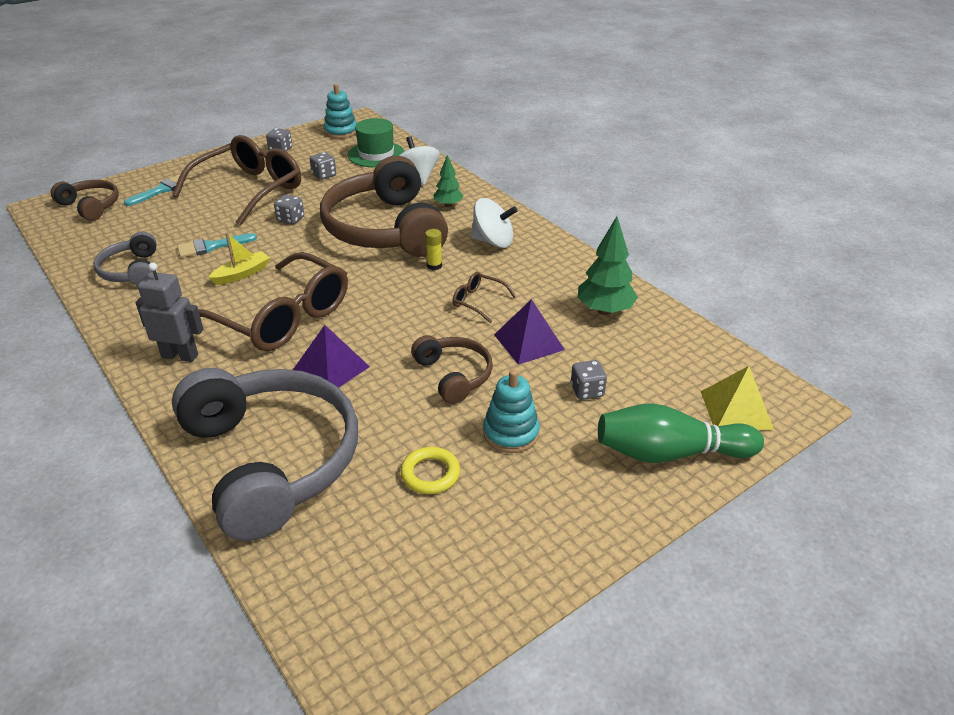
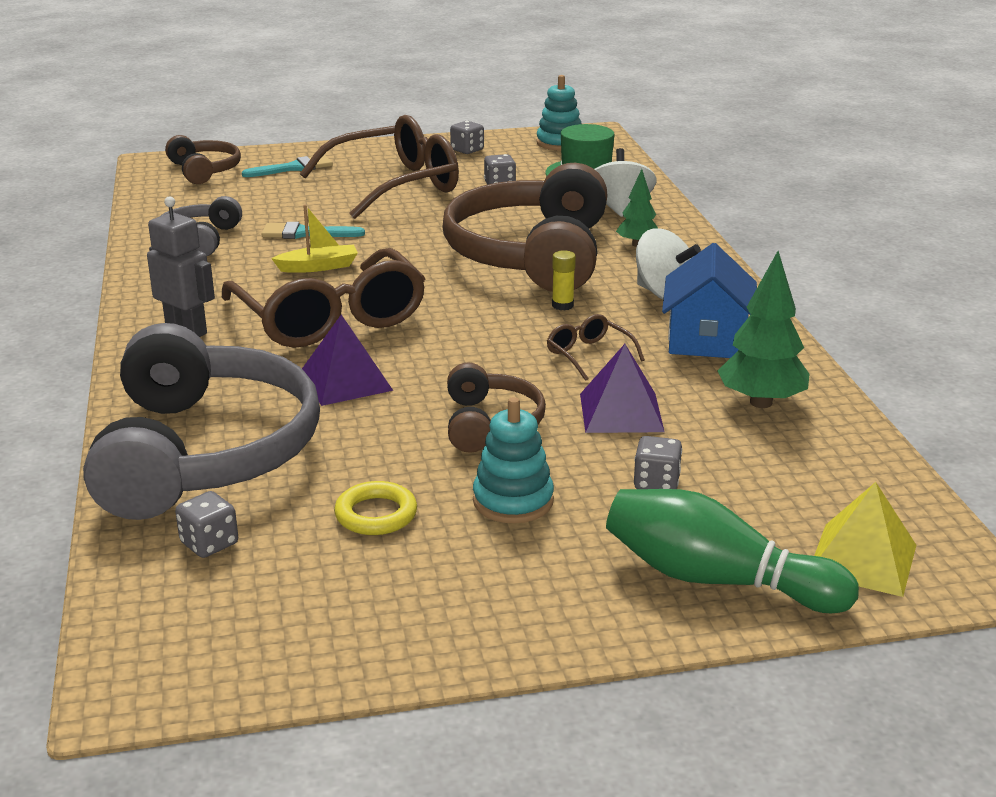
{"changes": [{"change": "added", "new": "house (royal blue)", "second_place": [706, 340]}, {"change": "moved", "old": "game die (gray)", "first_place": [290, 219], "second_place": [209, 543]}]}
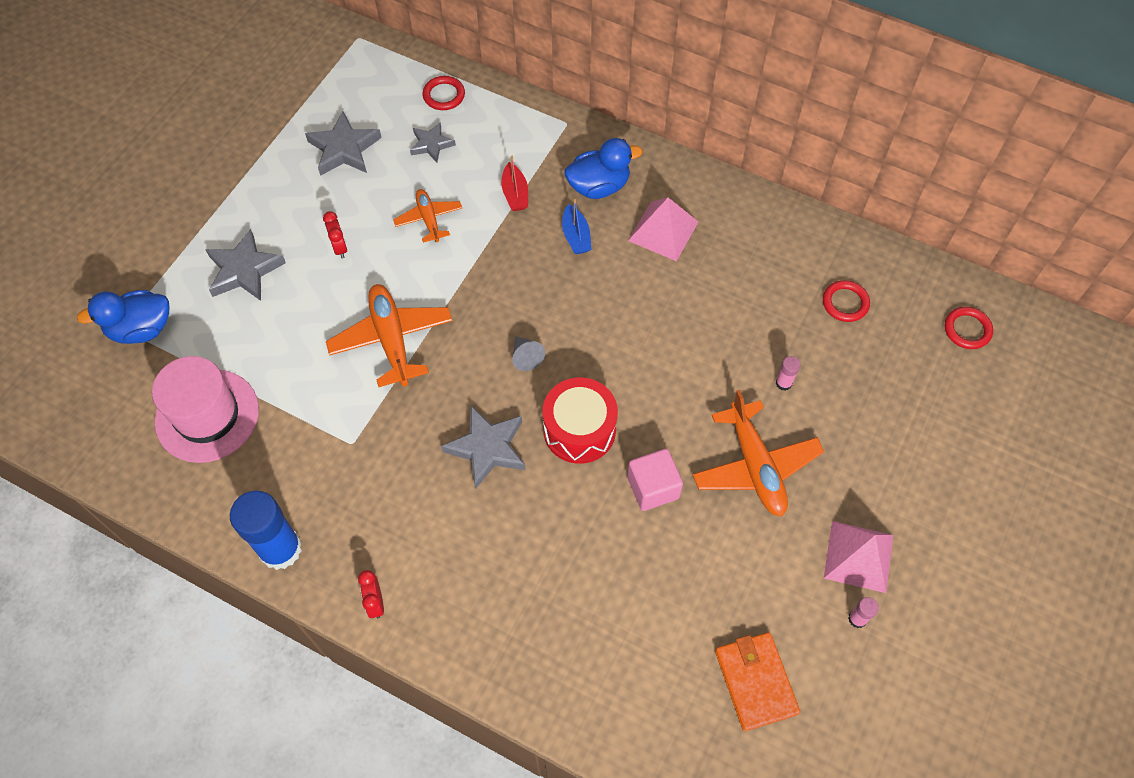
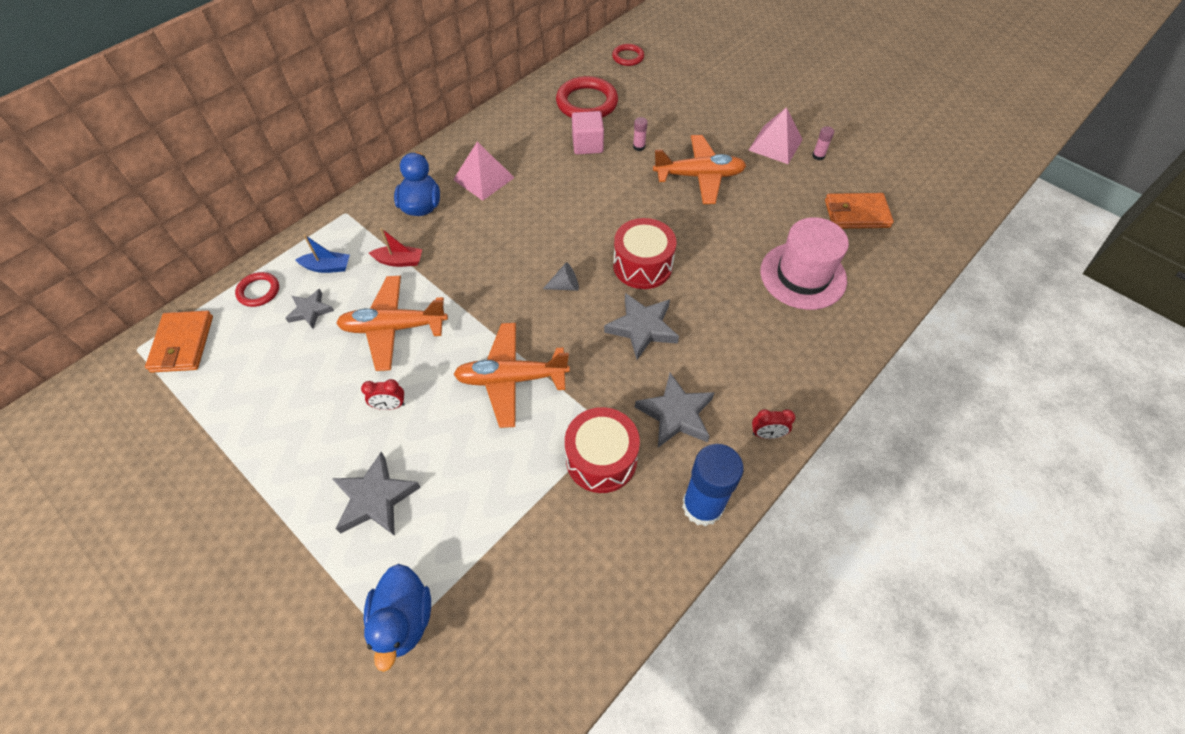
{"changes": [{"change": "added", "new": "card wallet (bright orange)", "second_place": [182, 344]}, {"change": "added", "new": "drum (red)", "second_place": [601, 459]}, {"change": "moved", "old": "hat (rosy)", "first_place": [207, 415], "second_place": [803, 275]}, {"change": "moved", "old": "star shape (gray)", "first_place": [344, 149], "second_place": [676, 414]}, {"change": "moved", "old": "toy boat (royal blue)", "first_place": [576, 236], "second_place": [327, 267]}, {"change": "moved", "old": "cube (rosy)", "first_place": [653, 487], "second_place": [587, 145]}, {"change": "resized", "old": "plane (bright orange)", "first_place": [429, 219], "second_place": [394, 328], "factor": 1.71}, {"change": "resized", "old": "torus (red)", "first_place": [845, 303], "second_place": [587, 103], "factor": 1.82}]}
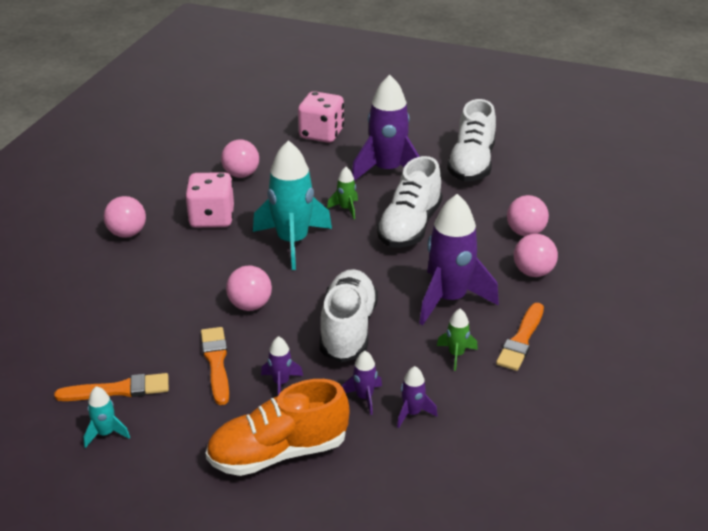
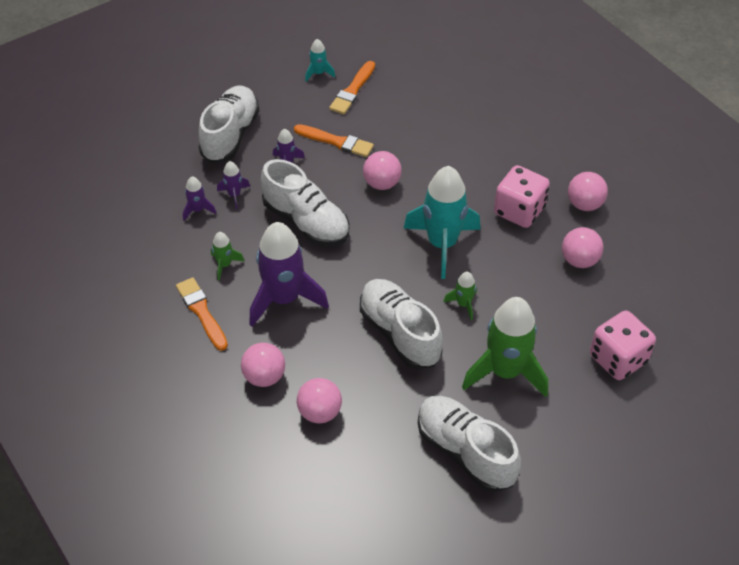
{"changes": [{"change": "moved", "old": "sphere (rosy)", "first_place": [127, 233], "second_place": [584, 204]}, {"change": "recoloured", "old": "shoe (bright orange)", "new": "shoe (white)", "first_place": [278, 452], "second_place": [230, 135]}, {"change": "recoloured", "old": "spaceship (violet)", "new": "spaceship (green)", "first_place": [387, 171], "second_place": [505, 372]}]}
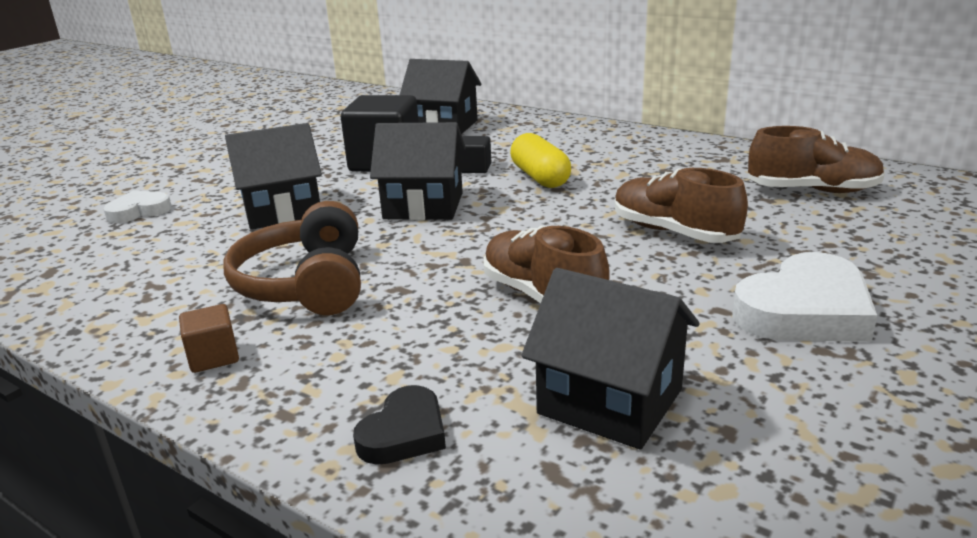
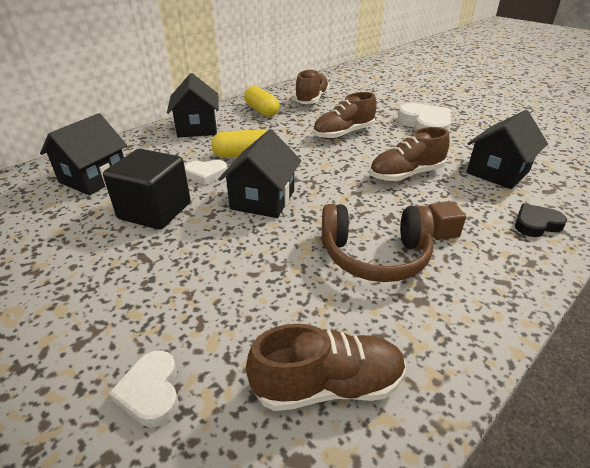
{"changes": [{"change": "added", "new": "pill shape (golden)", "second_place": [261, 111]}, {"change": "added", "new": "shoe (dark brown)", "second_place": [328, 385]}, {"change": "moved", "old": "cube (dark brown)", "first_place": [213, 357], "second_place": [441, 231]}, {"change": "moved", "old": "house (jet-black)", "first_place": [282, 211], "second_place": [197, 128]}, {"change": "replaced", "old": "cube (jet-black)", "new": "heart (white)", "first_place": [474, 168], "second_place": [206, 174]}, {"change": "turned", "old": "heart (jet-black)", "first_place": [404, 433], "second_place": [536, 224], "degrees": -60}]}
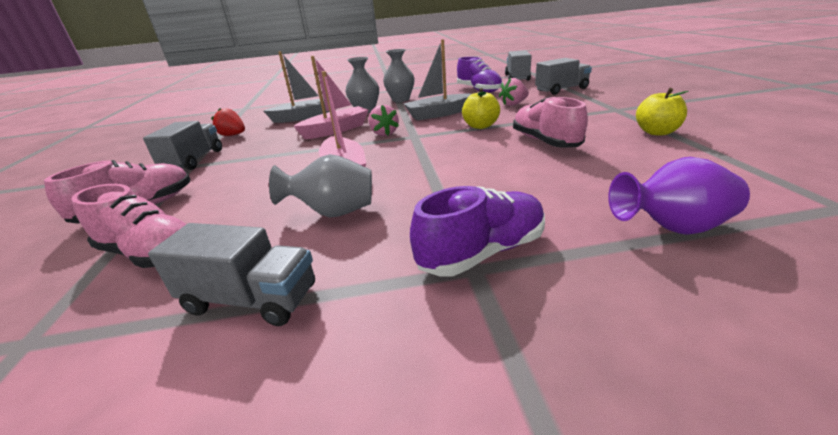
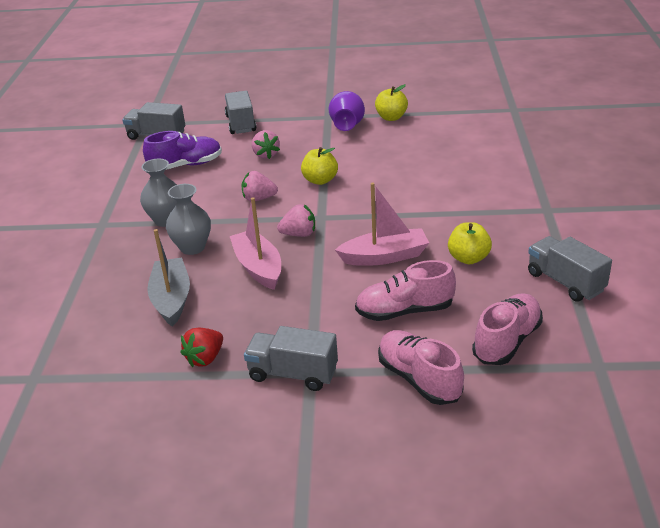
{"changes": [{"change": "removed", "old": "shoe (violet)", "first_place": [482, 252]}, {"change": "moved", "old": "shoe (rosy)", "first_place": [545, 142], "second_place": [404, 311]}, {"change": "moved", "old": "flower vase (violet)", "first_place": [671, 228], "second_place": [347, 126]}, {"change": "replaced", "old": "flower vase (gray)", "new": "toy apple (golden)", "first_place": [334, 212], "second_place": [468, 258]}, {"change": "replaced", "old": "toy boat (gray)", "new": "berry (rosy)", "first_place": [438, 114], "second_place": [259, 198]}, {"change": "turned", "old": "truck (gray)", "first_place": [251, 299], "second_place": [565, 282], "degrees": -60}]}
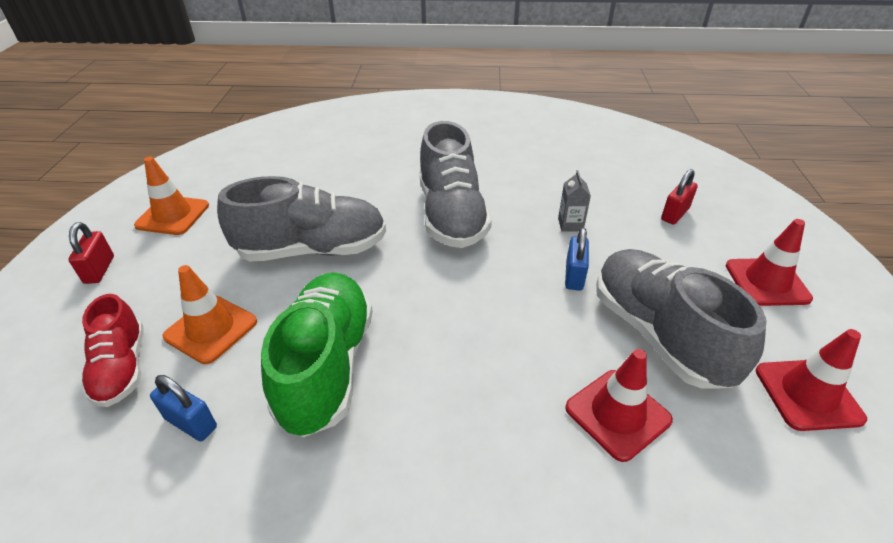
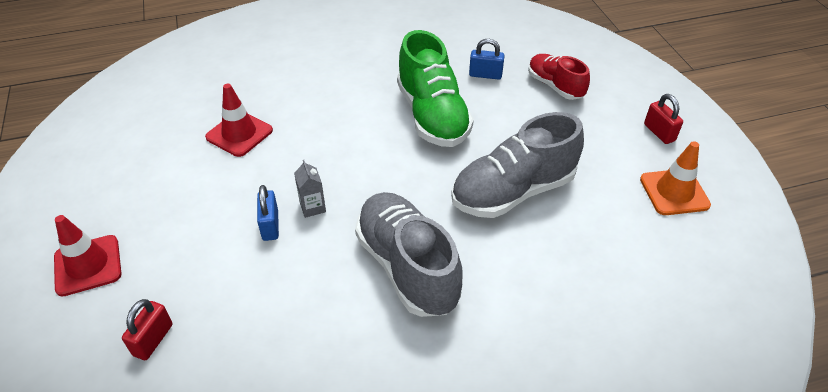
{"changes": [{"change": "removed", "old": "safety cone (bright orange)", "first_place": [211, 329]}, {"change": "removed", "old": "shoe (gray)", "first_place": [658, 334]}, {"change": "removed", "old": "safety cone (red)", "first_place": [807, 394]}, {"change": "moved", "old": "carton (gray)", "first_place": [570, 224], "second_place": [312, 207]}]}
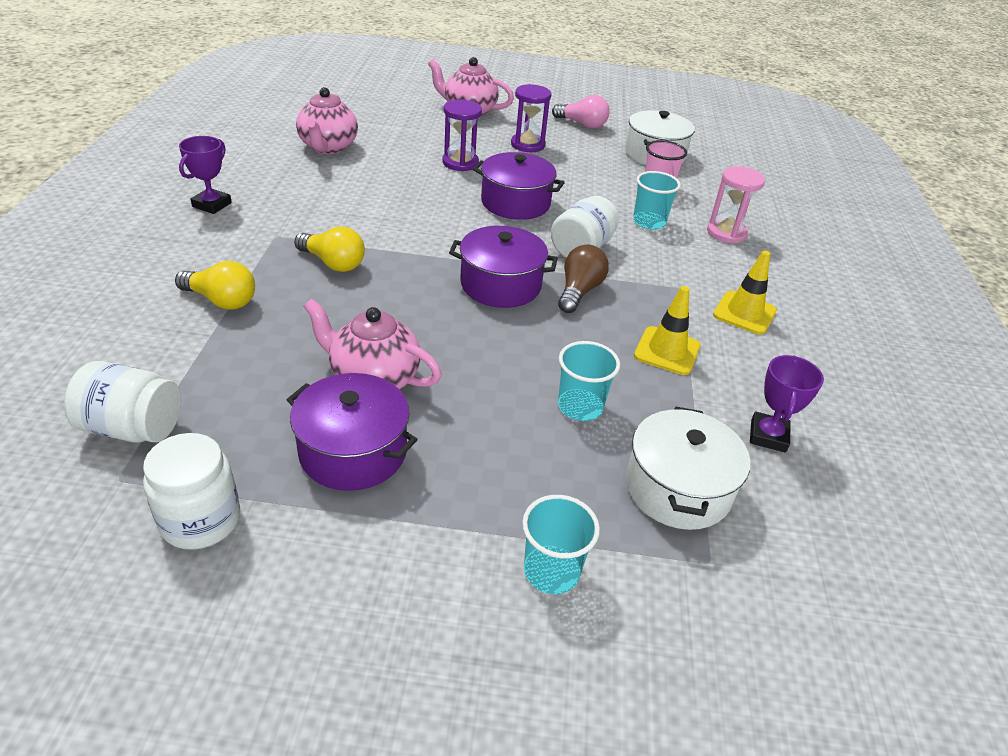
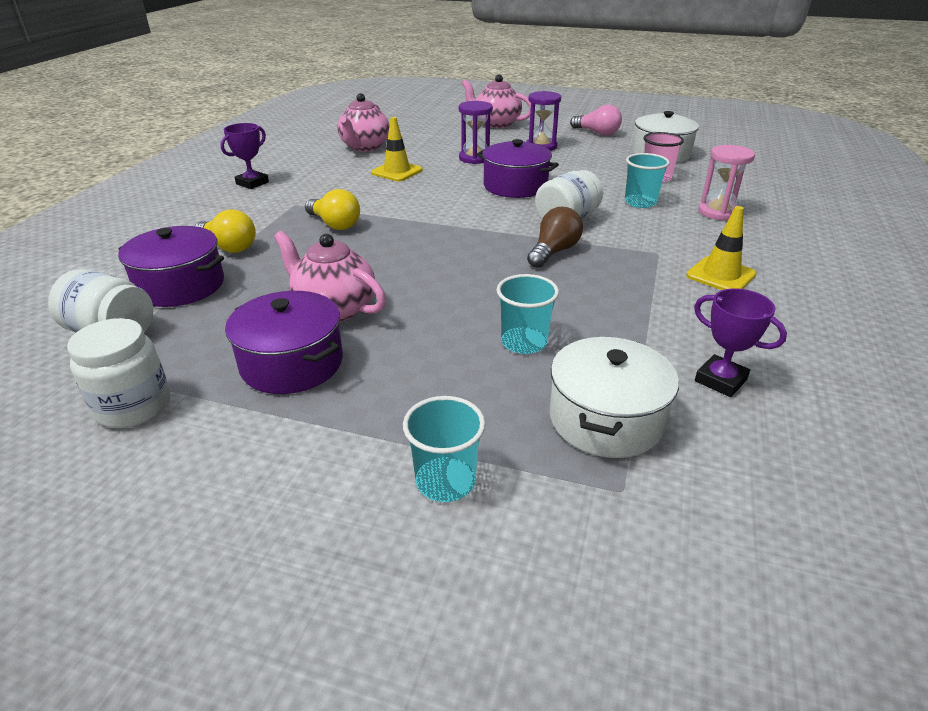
{"changes": [{"change": "moved", "old": "cooking pot (violet)", "first_place": [500, 285], "second_place": [180, 286]}, {"change": "moved", "old": "safety cone (golden)", "first_place": [667, 351], "second_place": [397, 172]}, {"change": "turned", "old": "trophy (violet)", "first_place": [768, 436], "second_place": [720, 380], "degrees": -75}]}
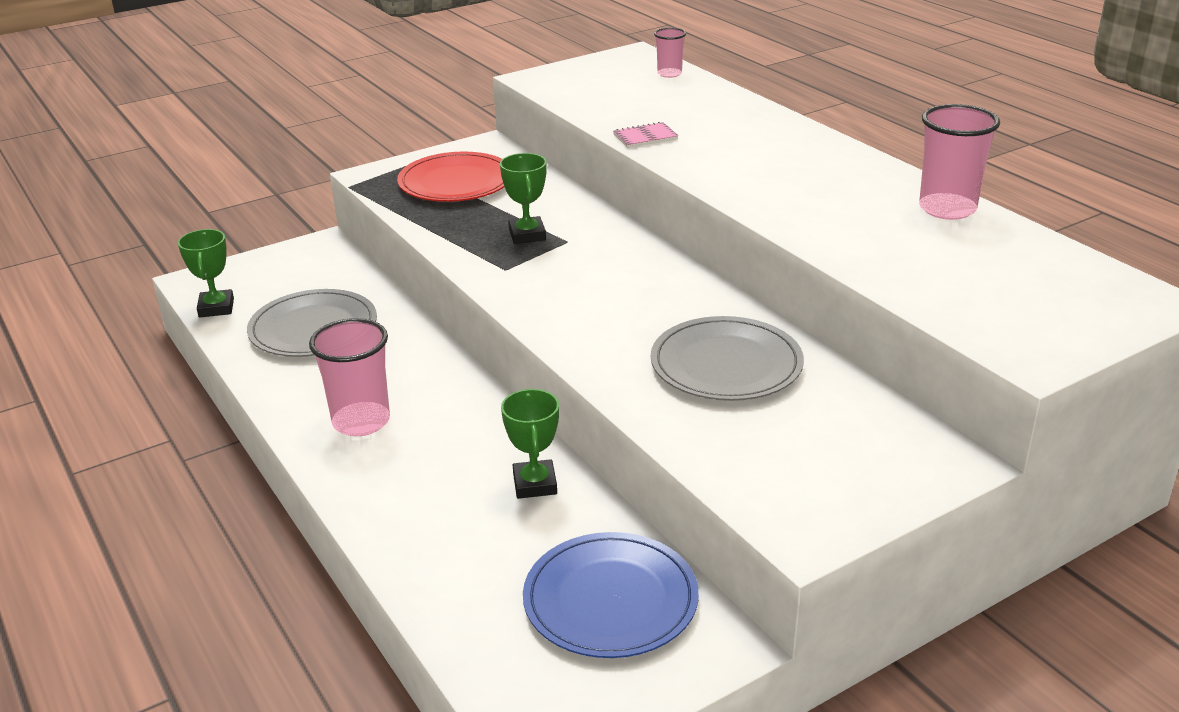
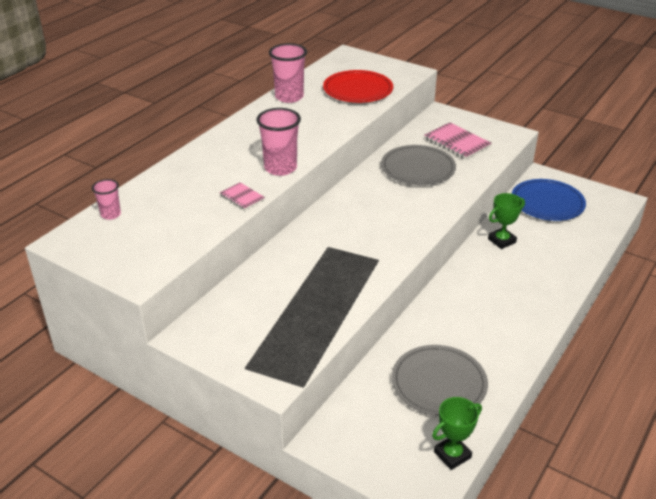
{"changes": [{"change": "removed", "old": "trophy (green)", "first_place": [527, 235]}, {"change": "added", "new": "exercise book (rosy)", "second_place": [457, 143]}, {"change": "moved", "old": "tumbler (rosy)", "first_place": [361, 422], "second_place": [280, 168]}, {"change": "moved", "old": "plate (red)", "first_place": [456, 182], "second_place": [358, 90]}]}
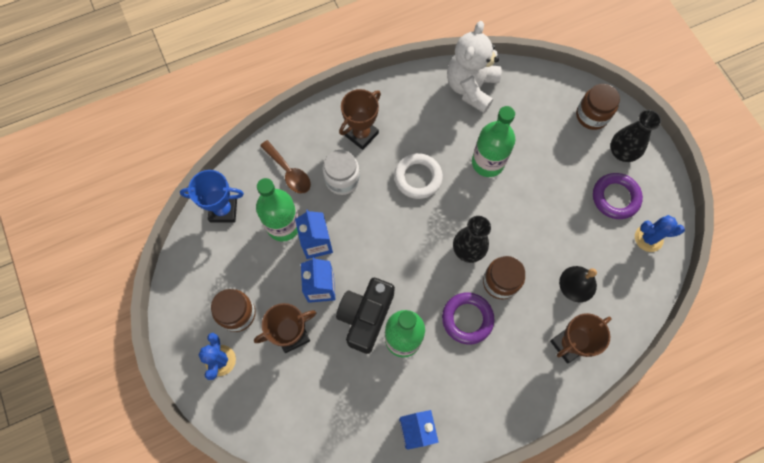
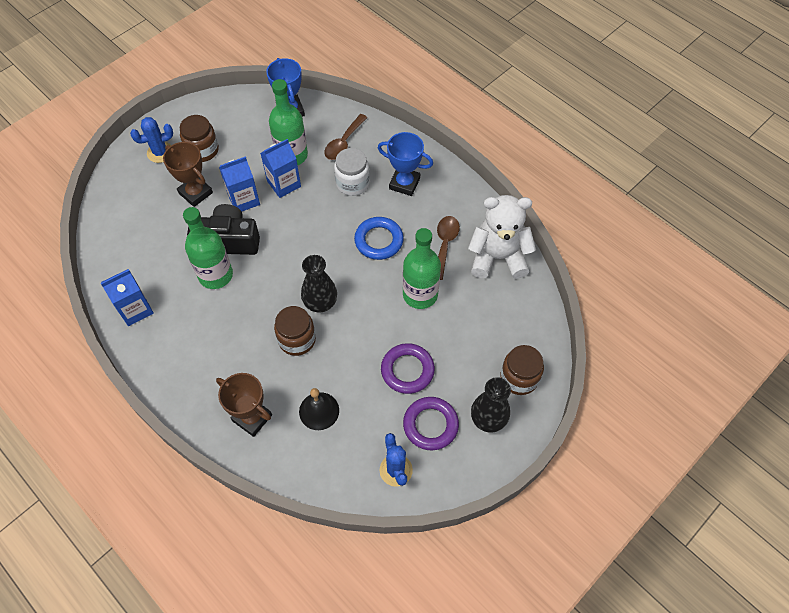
{"changes": [{"change": "added", "new": "teaspoon (dark brown)", "second_place": [445, 244]}, {"change": "moved", "old": "torus (violet)", "first_place": [467, 319], "second_place": [407, 370]}, {"change": "recoloured", "old": "trophy (dark brown)", "new": "trophy (royal blue)", "first_place": [361, 134], "second_place": [404, 183]}, {"change": "recoloured", "old": "torus (white)", "new": "torus (royal blue)", "first_place": [418, 178], "second_place": [379, 240]}]}
